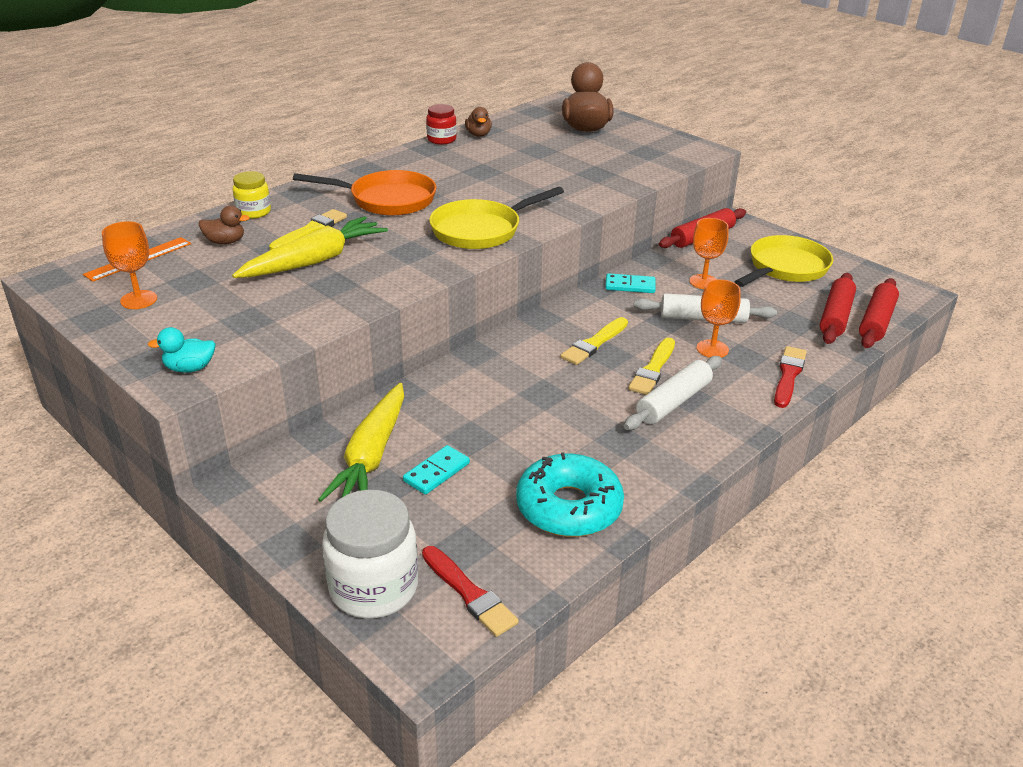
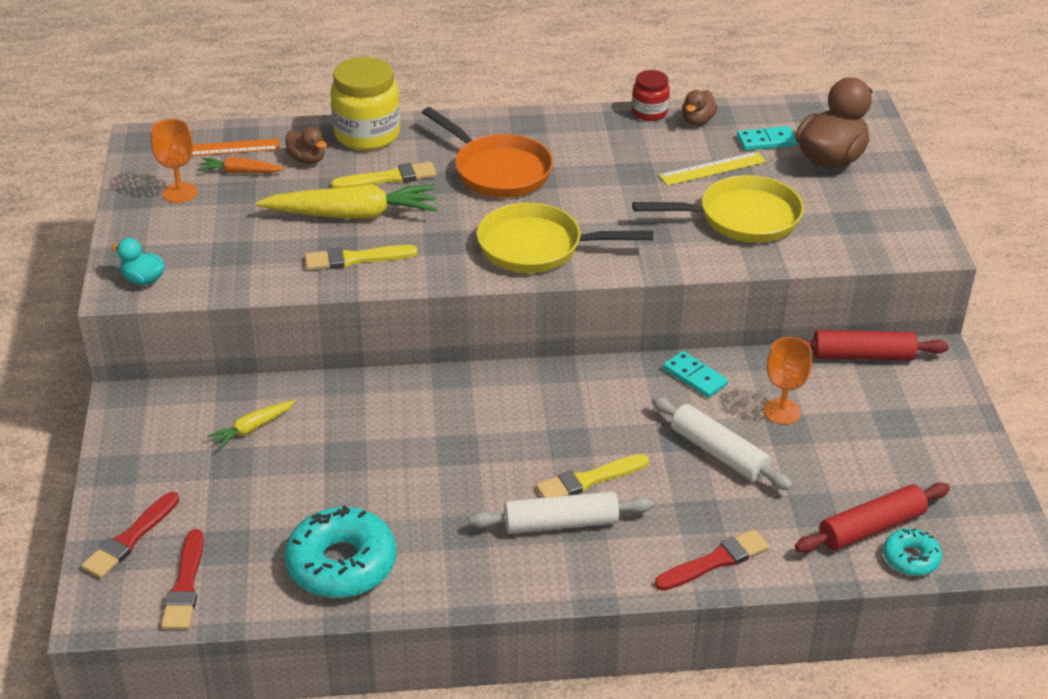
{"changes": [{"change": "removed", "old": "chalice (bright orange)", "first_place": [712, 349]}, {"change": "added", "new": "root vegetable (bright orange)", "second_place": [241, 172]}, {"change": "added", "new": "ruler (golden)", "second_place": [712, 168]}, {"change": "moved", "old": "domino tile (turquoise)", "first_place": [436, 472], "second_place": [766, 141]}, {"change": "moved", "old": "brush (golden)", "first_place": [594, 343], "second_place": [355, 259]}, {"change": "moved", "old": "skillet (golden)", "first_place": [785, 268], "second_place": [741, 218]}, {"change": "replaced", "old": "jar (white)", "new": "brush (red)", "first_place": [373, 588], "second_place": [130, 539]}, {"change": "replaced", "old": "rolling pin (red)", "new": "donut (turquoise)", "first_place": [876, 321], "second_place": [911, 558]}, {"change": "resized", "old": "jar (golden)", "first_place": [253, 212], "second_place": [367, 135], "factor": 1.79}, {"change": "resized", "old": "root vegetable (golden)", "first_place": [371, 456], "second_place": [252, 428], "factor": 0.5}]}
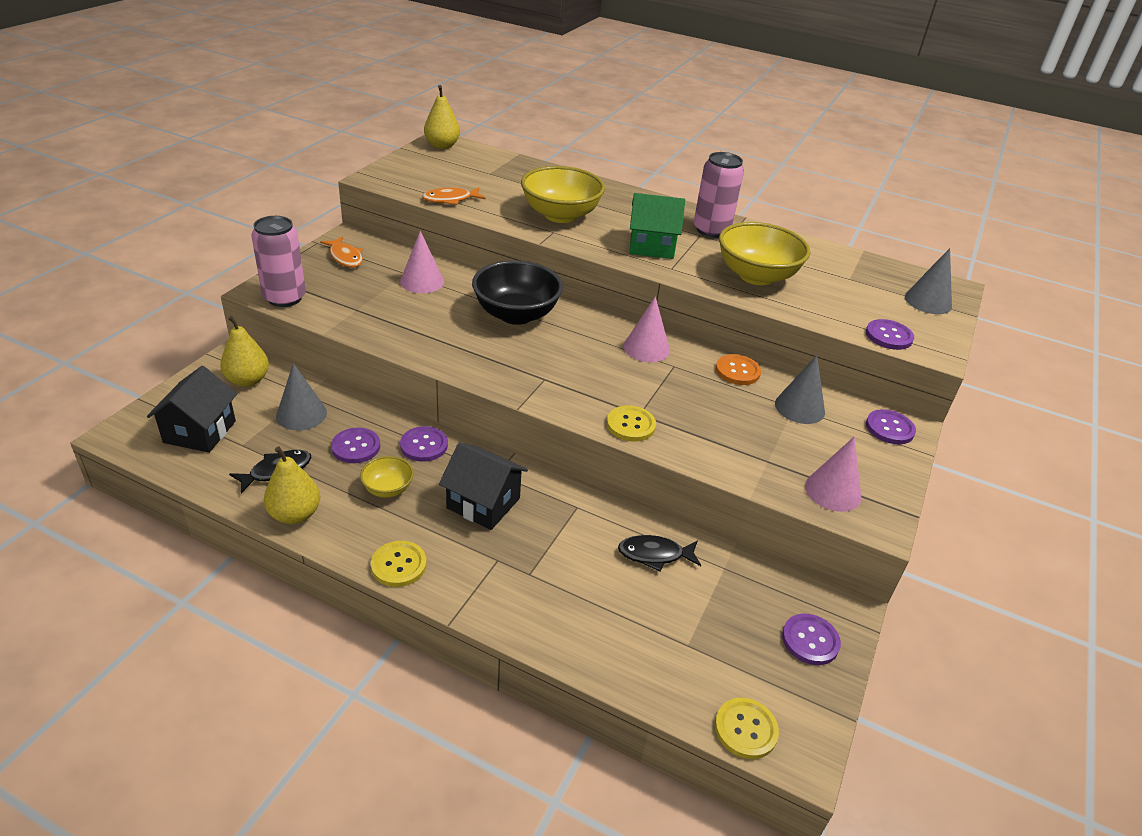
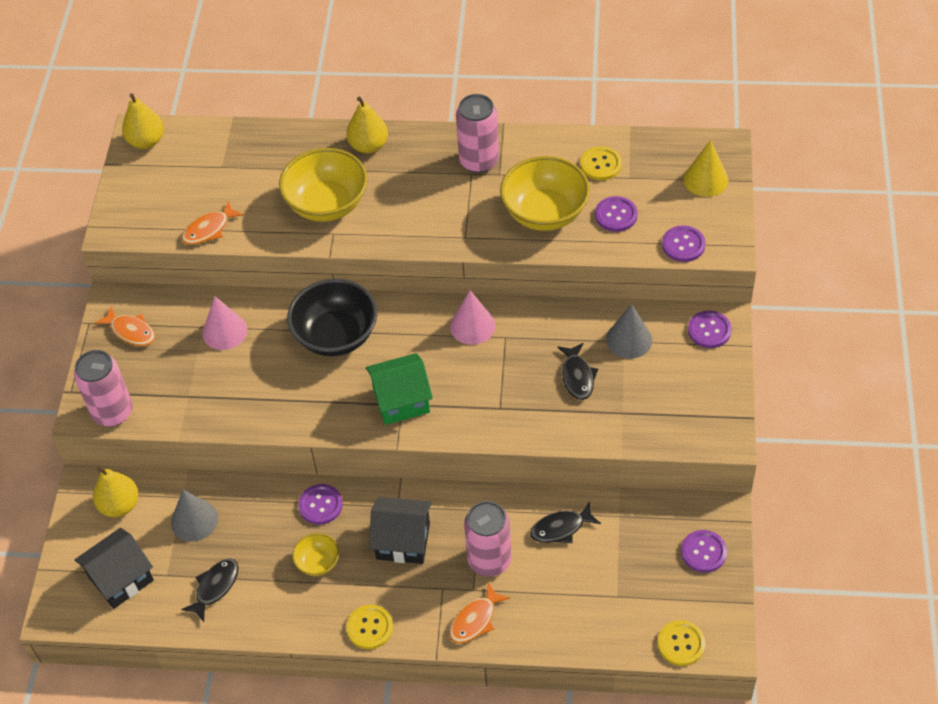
{"changes": [{"change": "removed", "old": "sewing button (bright orange)", "first_place": [737, 371]}, {"change": "removed", "old": "cone shape (rosy)", "first_place": [833, 491]}, {"change": "added", "new": "fish (bright orange)", "second_place": [475, 620]}, {"change": "added", "new": "soda can (rosy)", "second_place": [489, 560]}, {"change": "added", "new": "fish (jet-black)", "second_place": [577, 376]}, {"change": "moved", "old": "pear fruit (golden)", "first_place": [295, 514], "second_place": [368, 145]}, {"change": "moved", "old": "sewing button (violet)", "first_place": [356, 447], "second_place": [616, 215]}, {"change": "moved", "old": "sewing button (golden)", "first_place": [630, 425], "second_place": [601, 165]}, {"change": "moved", "old": "house (green)", "first_place": [651, 246], "second_place": [401, 400]}, {"change": "recoloured", "old": "cone shape (gray)", "new": "cone shape (golden)", "first_place": [928, 301], "second_place": [705, 179]}, {"change": "turned", "old": "house (jet-black)", "first_place": [200, 432], "second_place": [121, 578], "degrees": 60}]}
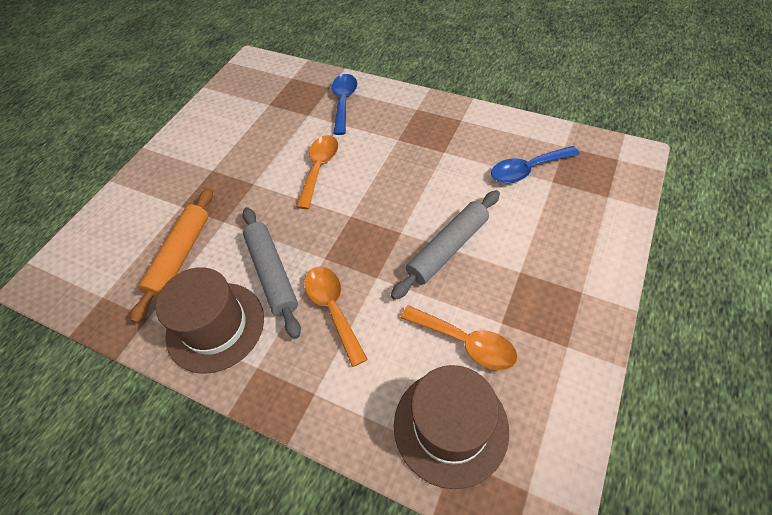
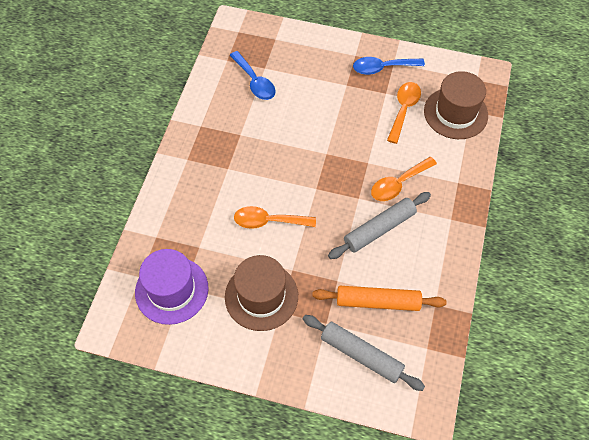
{"changes": [{"change": "added", "new": "hat (violet)", "second_place": [171, 290]}, {"change": "moved", "old": "hat (dark brown)", "first_place": [215, 326], "second_place": [261, 296]}, {"change": "moved", "old": "teaspoon (royal blue)", "first_place": [344, 102], "second_place": [382, 68]}, {"change": "moved", "old": "rolling pin (gray)", "first_place": [448, 248], "second_place": [361, 355]}]}
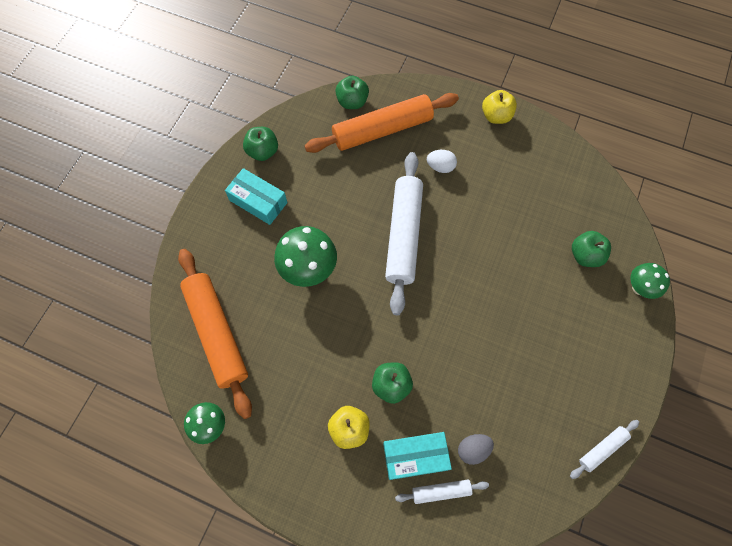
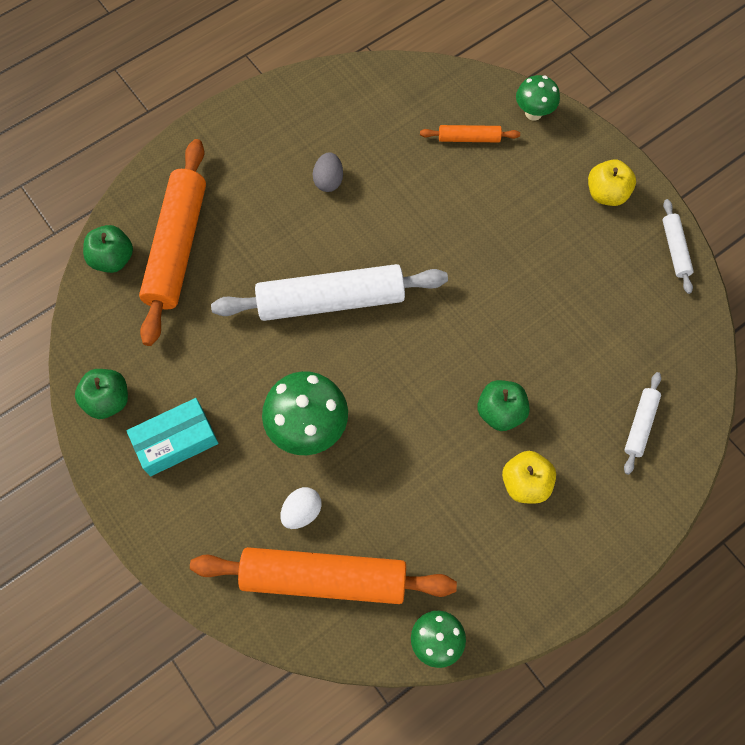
{"changes": [{"change": "removed", "old": "box (turquoise)", "first_place": [415, 456]}, {"change": "moved", "old": "toy egg (white)", "first_place": [440, 167], "second_place": [302, 512]}, {"change": "moved", "old": "toy egg (gray)", "first_place": [473, 449], "second_place": [328, 181]}, {"change": "moved", "old": "toy apple (golden)", "first_place": [496, 116], "second_place": [606, 194]}, {"change": "replaced", "old": "toy apple (green)", "new": "rolling pin (bright orange)", "first_place": [585, 255], "second_place": [469, 138]}, {"change": "turned", "old": "rolling pin (white)", "first_place": [403, 235], "second_place": [331, 301], "degrees": -45}]}
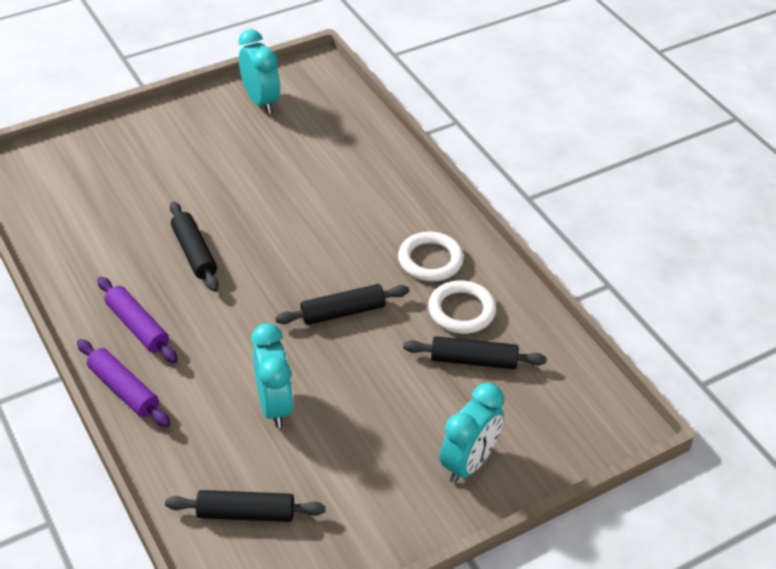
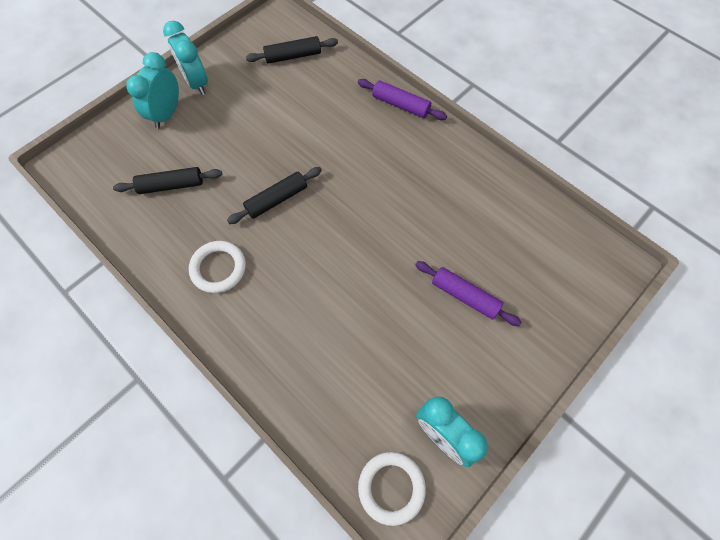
{"changes": [{"change": "removed", "old": "rolling pin (jet-black)", "first_place": [194, 253]}, {"change": "moved", "old": "rolling pin (violet)", "first_place": [137, 326], "second_place": [465, 296]}, {"change": "moved", "old": "bedside clock (turquoise)", "first_place": [274, 405], "second_place": [196, 82]}, {"change": "moved", "old": "torus (white)", "first_place": [461, 311], "second_place": [391, 487]}]}
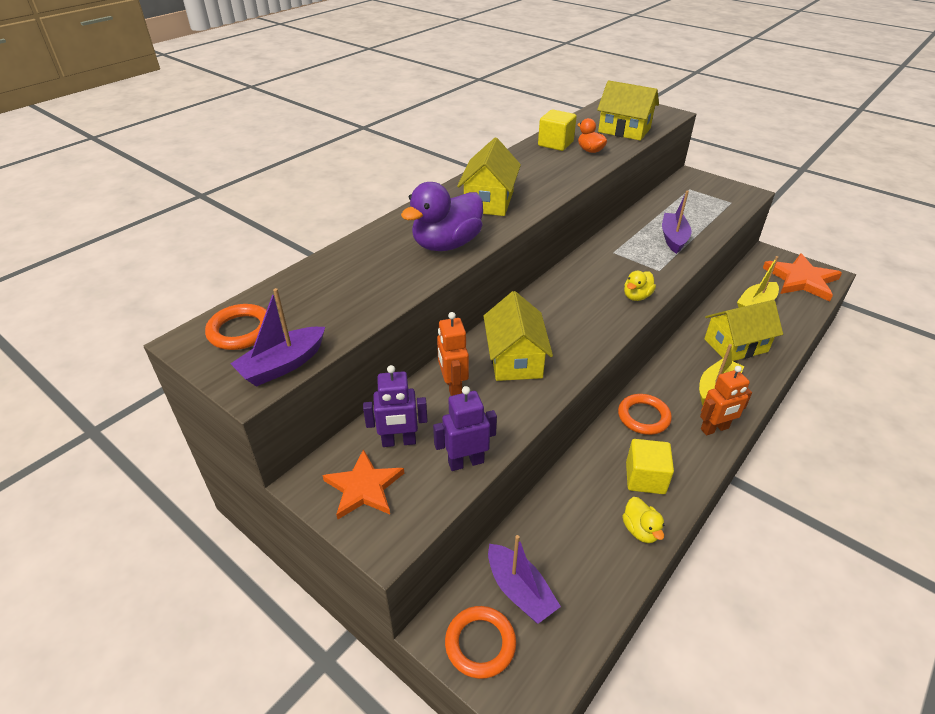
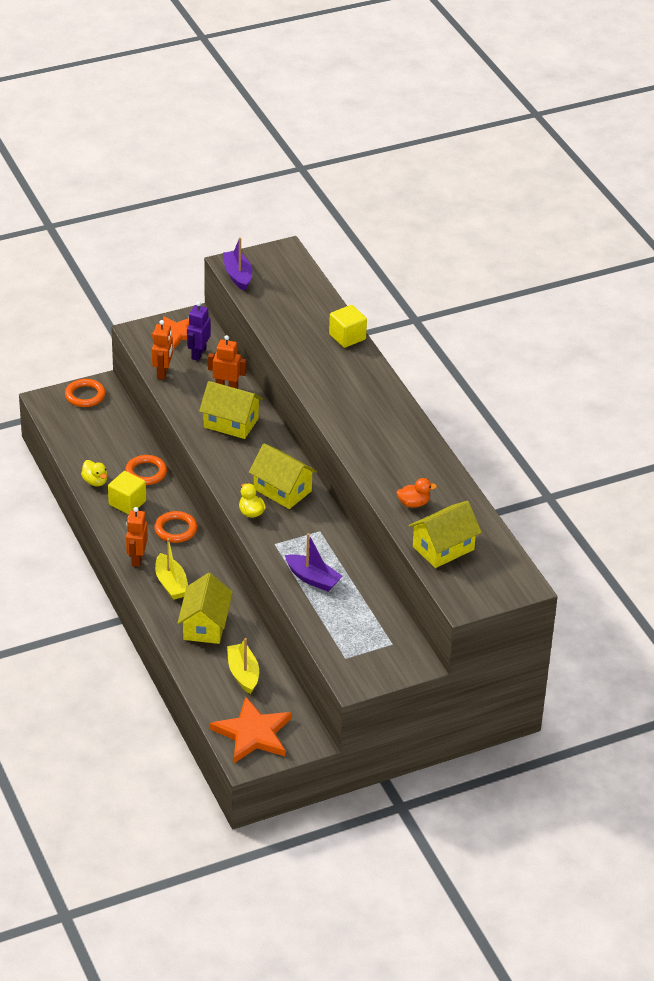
{"changes": [{"change": "removed", "old": "toy duck (violet)", "first_place": [446, 244]}, {"change": "removed", "old": "toy boat (violet)", "first_place": [519, 591]}, {"change": "moved", "old": "torus (bright orange)", "first_place": [241, 331], "second_place": [146, 473]}, {"change": "moved", "old": "house (golden)", "first_place": [489, 201], "second_place": [282, 490]}, {"change": "moved", "old": "cube (golden)", "first_place": [555, 144], "second_place": [347, 337]}, {"change": "recoloured", "old": "robot figure (violet)", "new": "robot figure (bright orange)", "first_place": [466, 462], "second_place": [163, 372]}, {"change": "turned", "old": "toy duck (golden)", "first_place": [640, 530], "second_place": [95, 481], "degrees": -135}]}
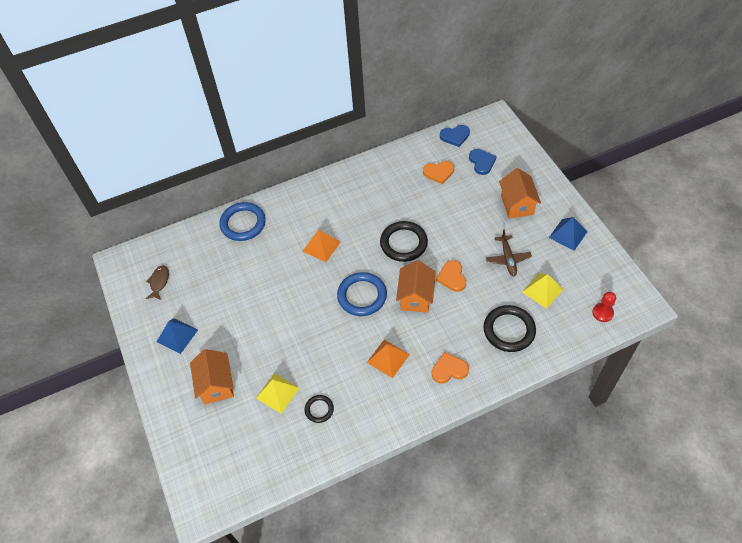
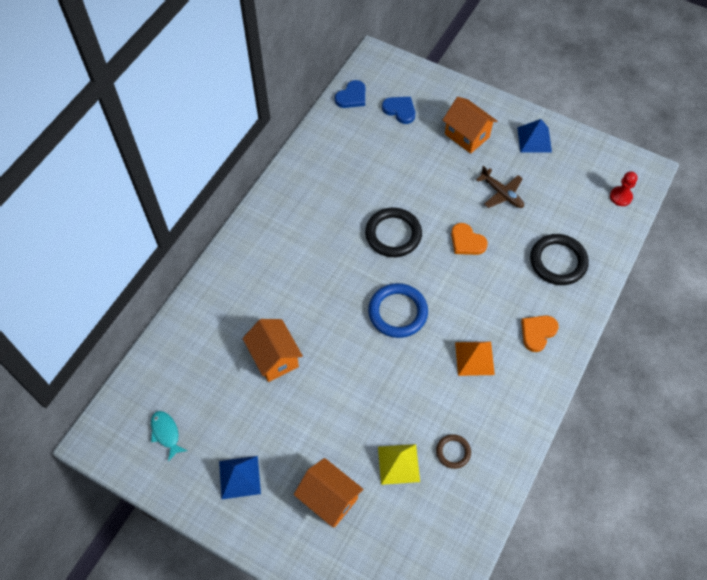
{"changes": [{"change": "removed", "old": "torus (royal blue)", "first_place": [243, 223]}, {"change": "removed", "old": "pyramid shape (bright orange)", "first_place": [321, 246]}, {"change": "removed", "old": "heart (bright orange)", "first_place": [439, 172]}, {"change": "removed", "old": "pyramid shape (golden)", "first_place": [542, 290]}, {"change": "moved", "old": "house (bright orange)", "first_place": [415, 297], "second_place": [274, 358]}, {"change": "recoloured", "old": "fish (dark brown)", "new": "fish (turquoise)", "first_place": [159, 282], "second_place": [166, 433]}, {"change": "recoloured", "old": "torus (jet-black)", "new": "torus (dark brown)", "first_place": [319, 409], "second_place": [453, 452]}]}
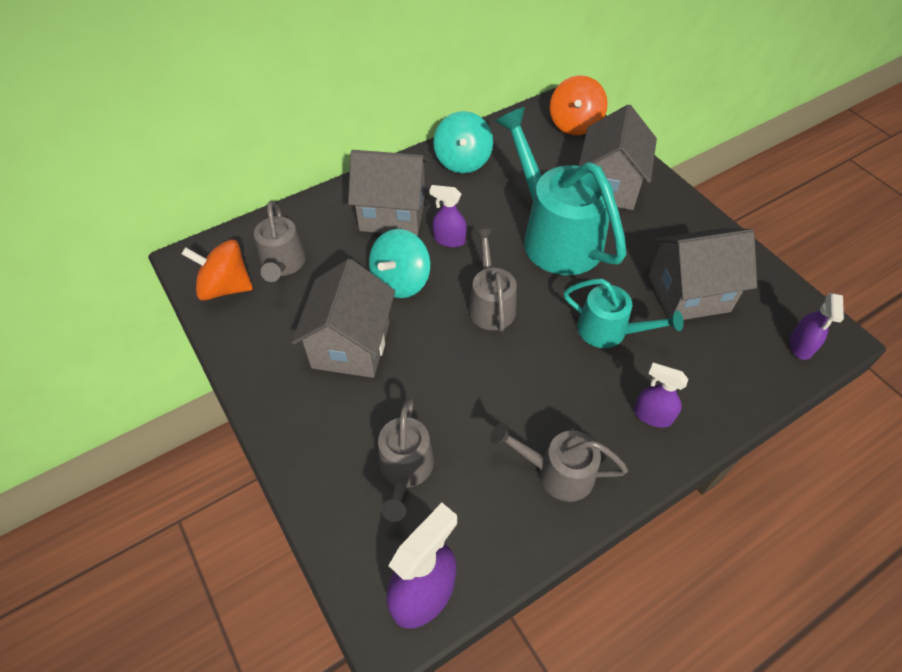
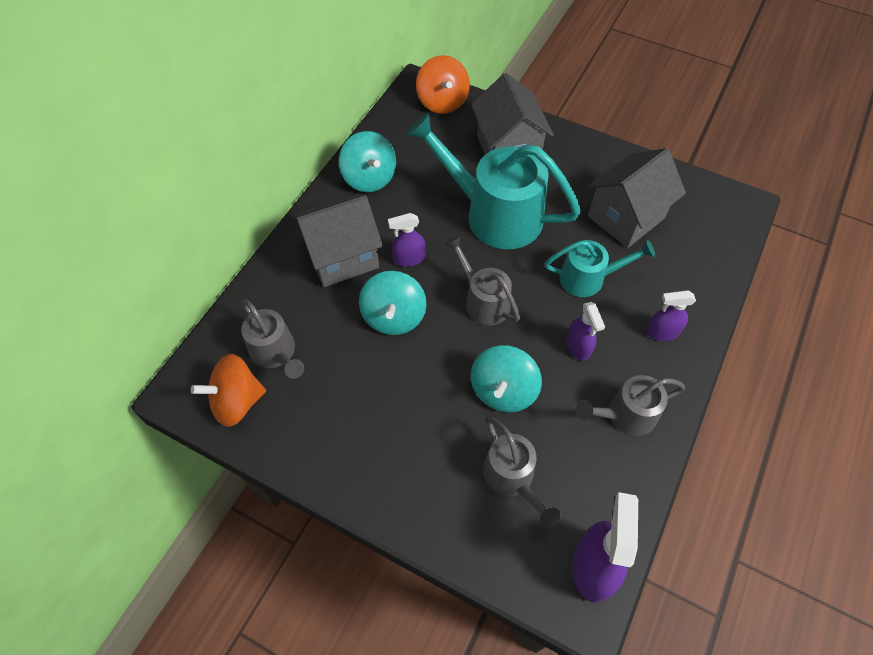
{"changes": [{"change": "removed", "old": "house (gray)", "first_place": [351, 345]}, {"change": "added", "new": "toy top (turquoise)", "second_place": [503, 390]}, {"change": "moved", "old": "spray bottle (violet)", "first_place": [800, 346], "second_place": [578, 346]}]}
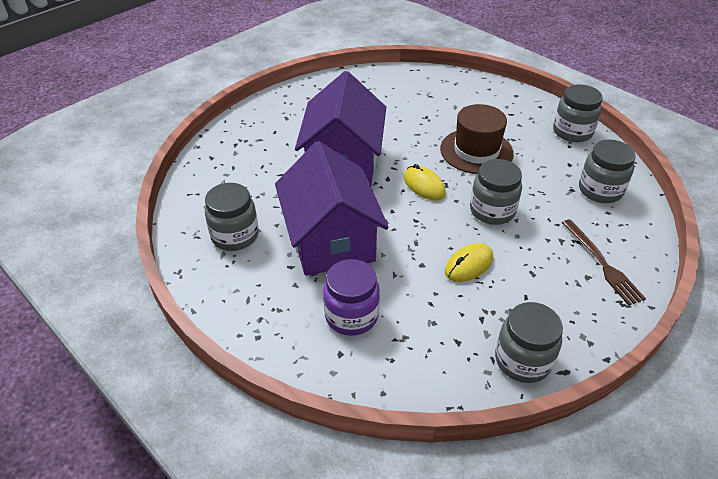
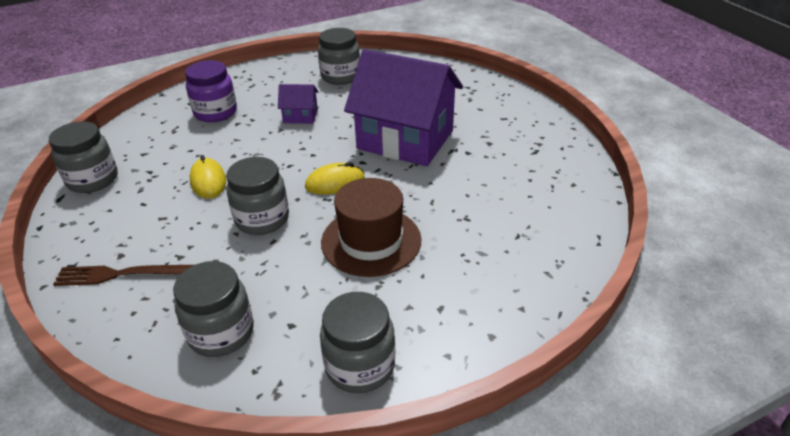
{"changes": [{"change": "resized", "old": "house (violet)", "first_place": [331, 240], "second_place": [300, 116], "factor": 0.42}]}
